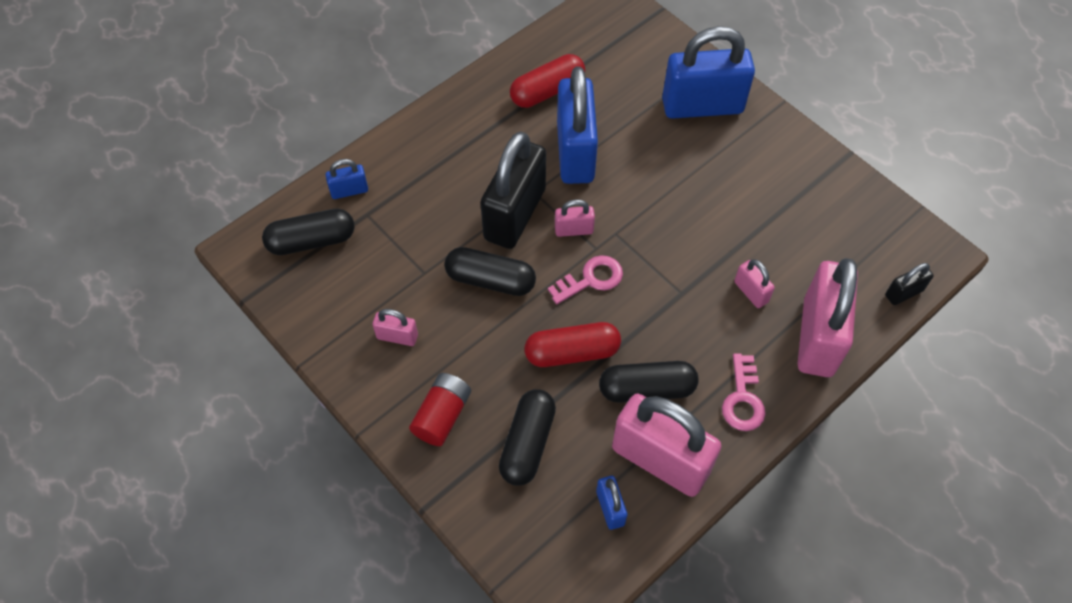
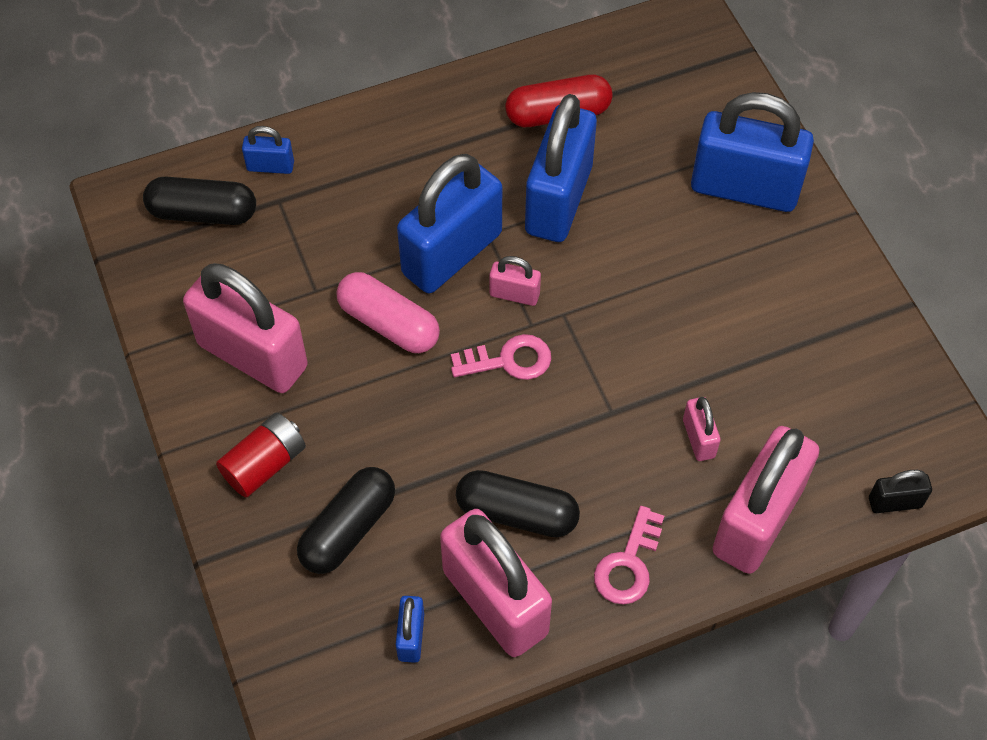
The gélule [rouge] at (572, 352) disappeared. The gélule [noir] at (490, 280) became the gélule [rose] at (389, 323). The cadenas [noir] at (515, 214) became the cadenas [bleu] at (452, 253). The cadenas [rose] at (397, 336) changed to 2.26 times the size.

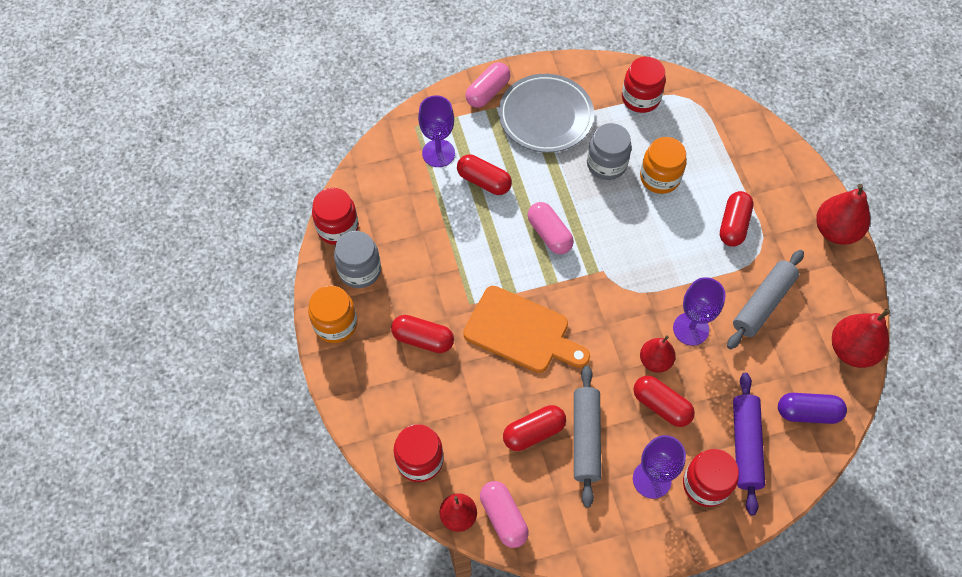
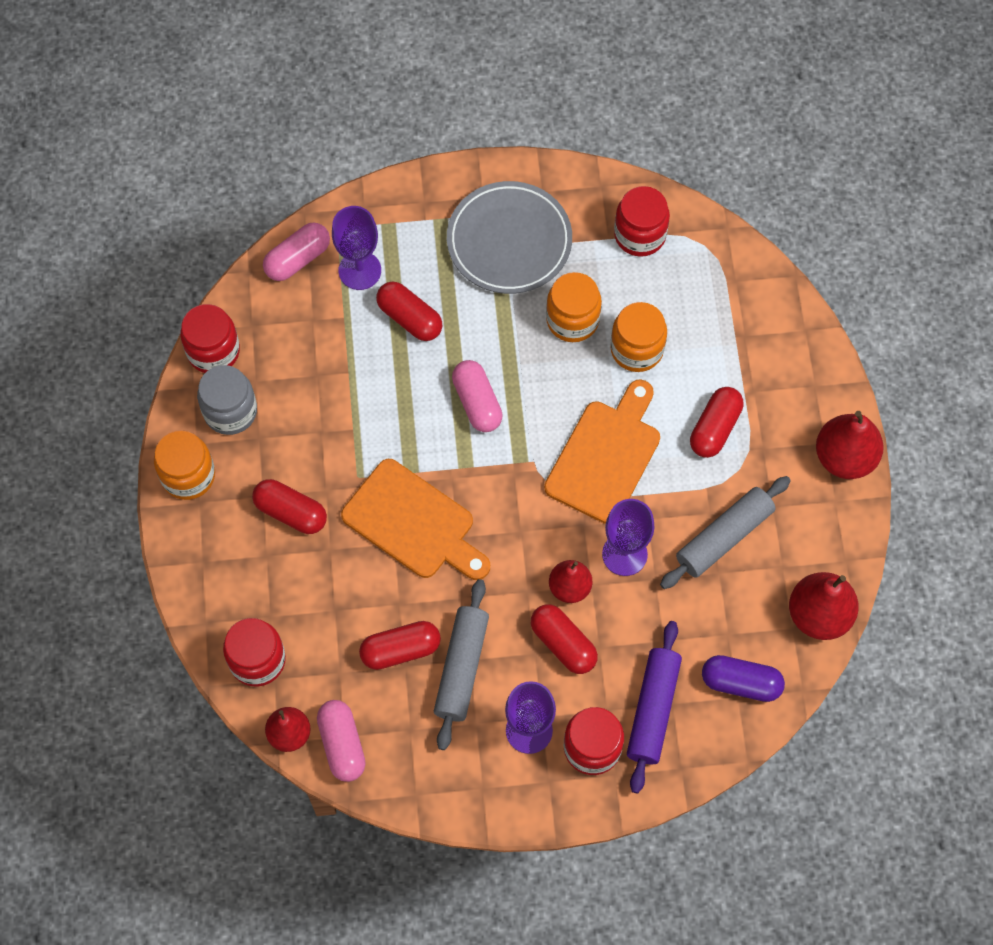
The planche à découper [orange] at (605, 456) appeared. The gélule [rose] moved from (487, 92) to (298, 259). The bocal [gris] at (606, 164) became the bocal [orange] at (572, 320).

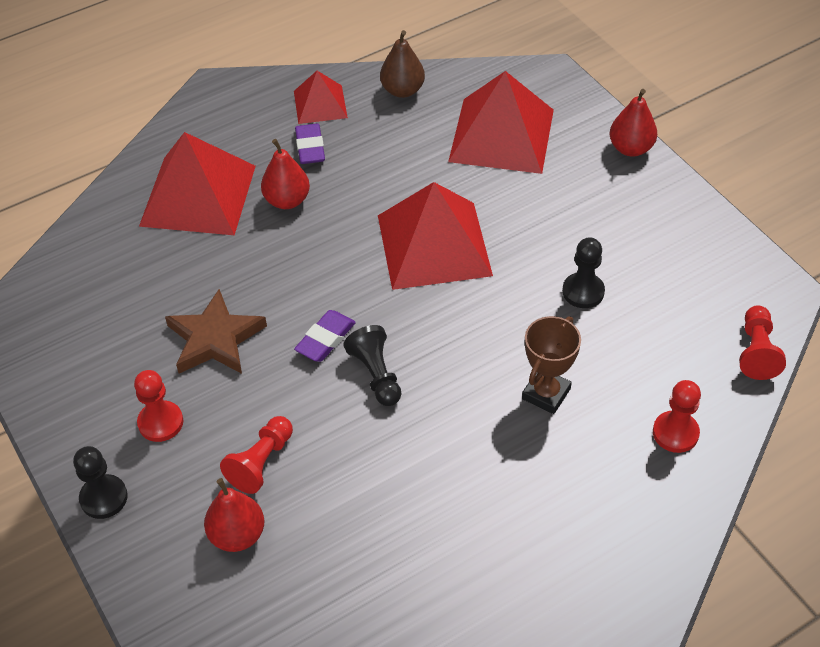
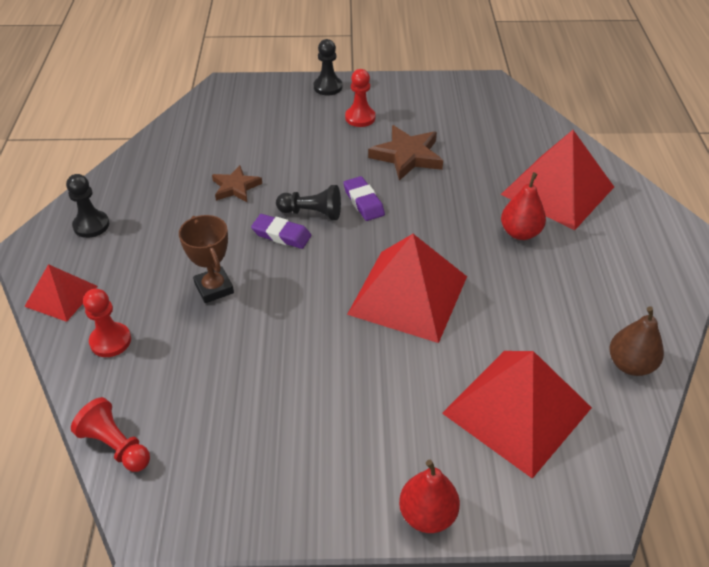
The poire [rouge] at (237, 535) disappeared. The pion [rouge] at (261, 463) disappeared. The étoile [marron] at (235, 187) appeared. The pyramide [rouge] moved from (320, 104) to (61, 296). The gomme [violet] moved from (310, 147) to (281, 235). The pion [noir] moved from (583, 292) to (91, 225).

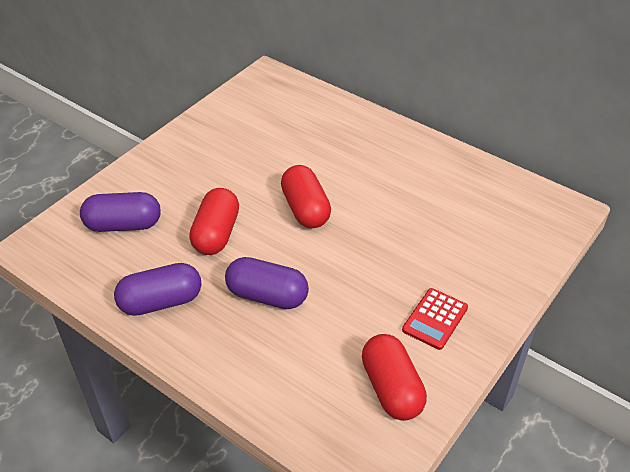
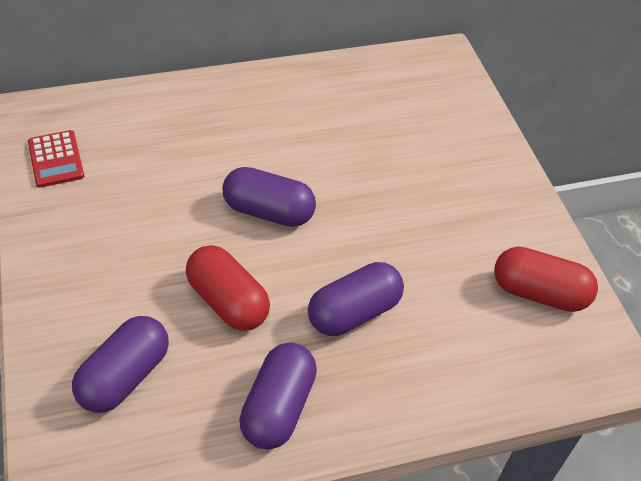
The calculatrice [rouge] moved from (435, 319) to (56, 159). The gélule [rouge] at (305, 209) became the gélule [violet] at (269, 211).

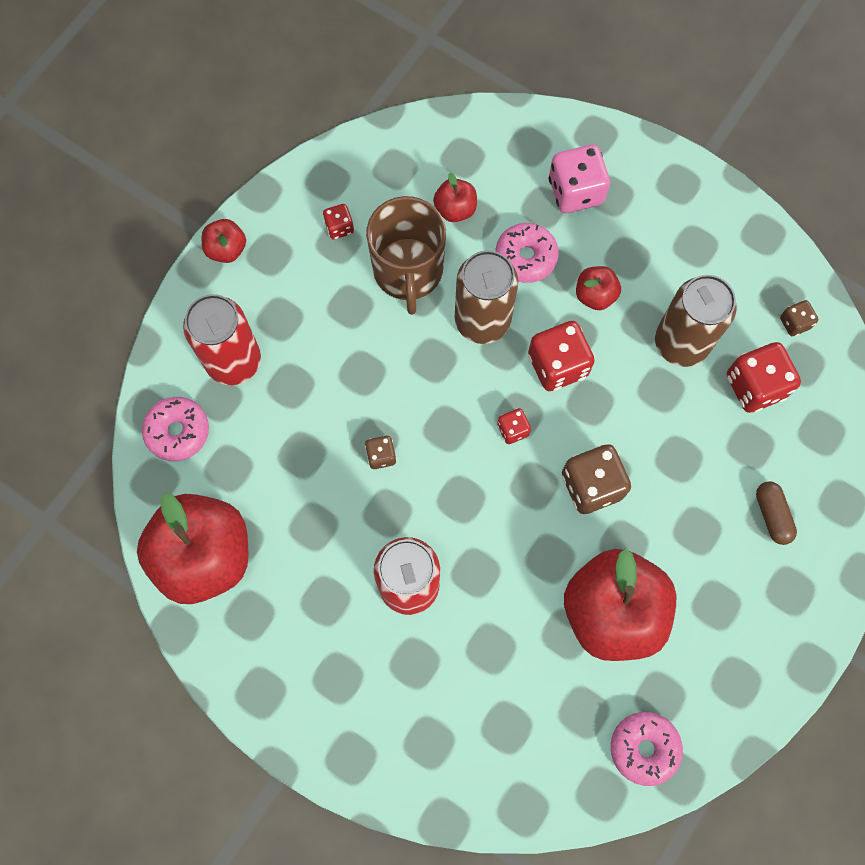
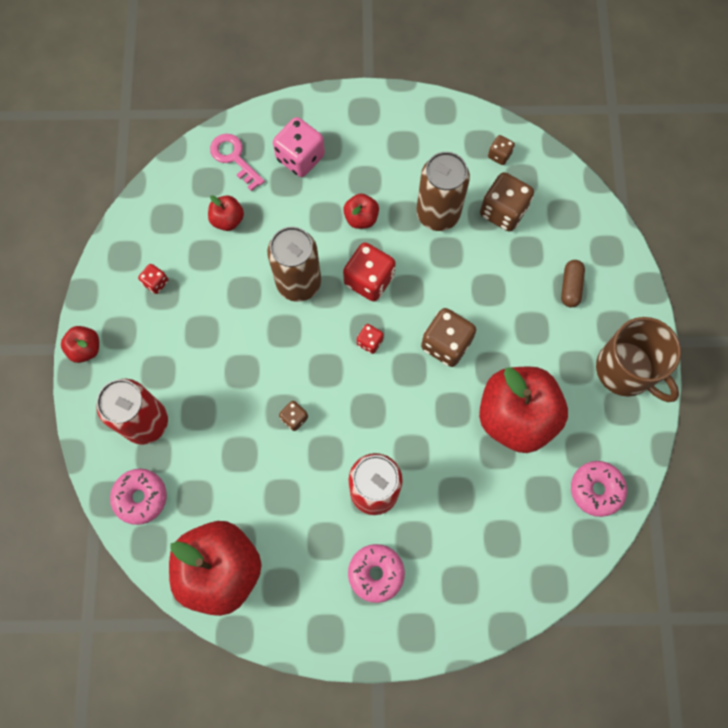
The clé [rose] at (234, 158) appeared. The tasse [marron] moved from (408, 271) to (626, 370). The beignet [rose] moved from (526, 257) to (376, 573). The dé [rouge] at (755, 386) became the dé [marron] at (503, 211). The gélule [marron] at (772, 515) turned 60 degrees clockwise.

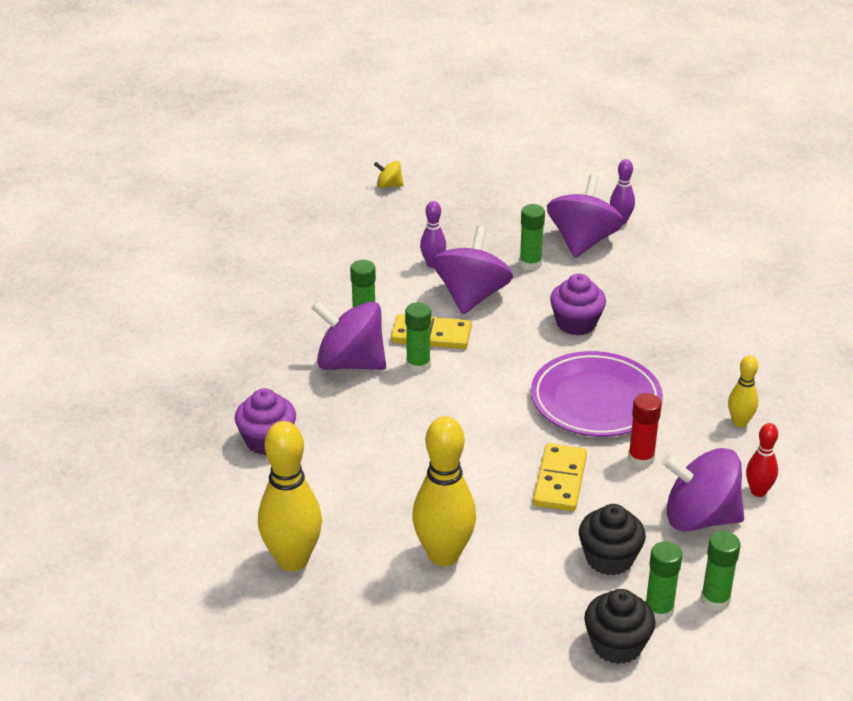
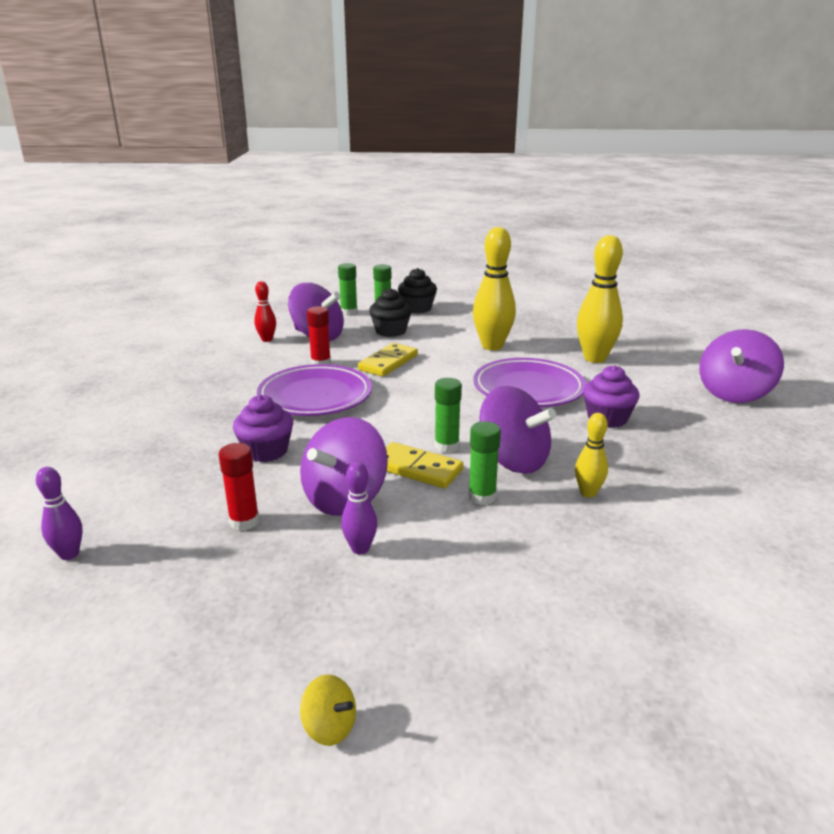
The assiette [violet] at (528, 388) appeared. The toupie [violet] moved from (582, 241) to (734, 393). The quille [jaune] moved from (739, 422) to (588, 493). The bâton de colle [vert] at (530, 264) became the bâton de colle [rouge] at (244, 521).

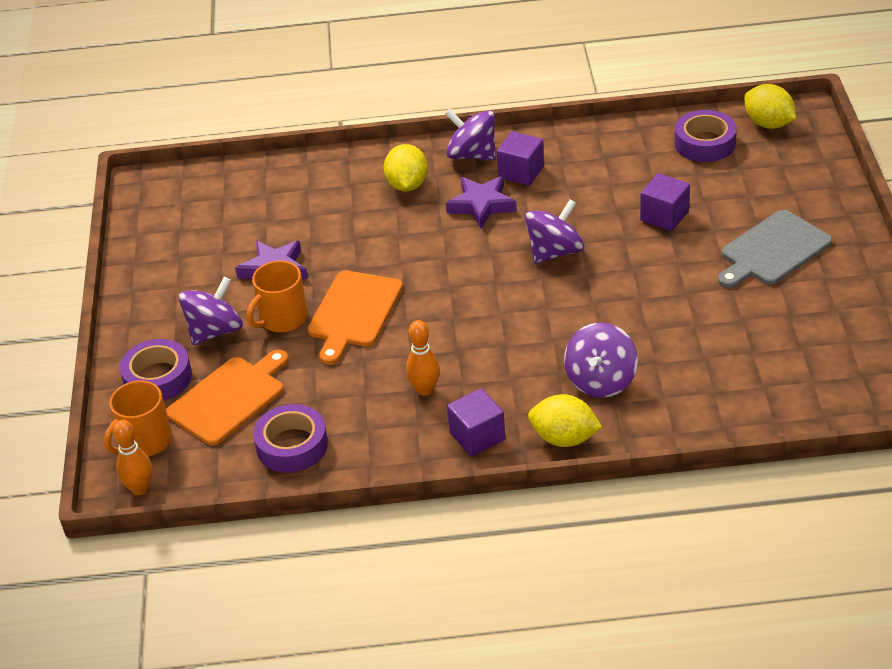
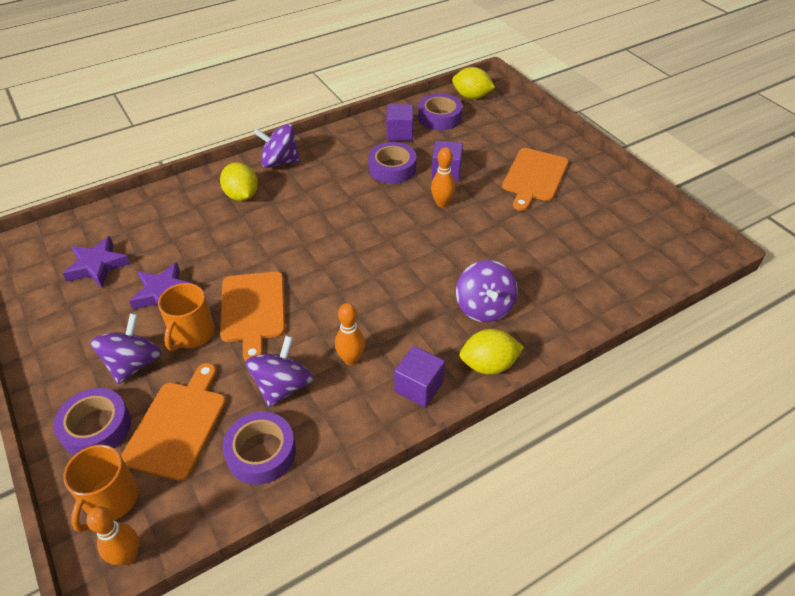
The ruban adhésif [violet] at (392, 168) appeared. The quille [orange] at (442, 203) appeared. The étoile [violet] moved from (481, 205) to (97, 266). The cube [violet] moved from (521, 172) to (399, 133). The toupie [violet] moved from (555, 252) to (282, 386). The planche à découper [gris] at (773, 250) became the planche à découper [orange] at (534, 177).

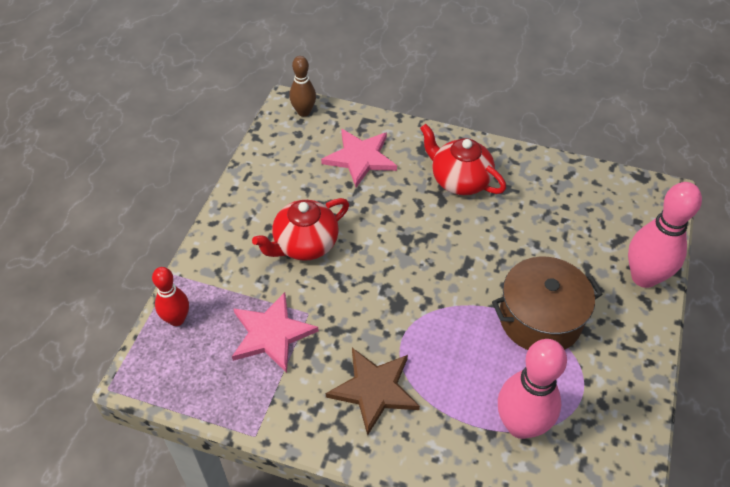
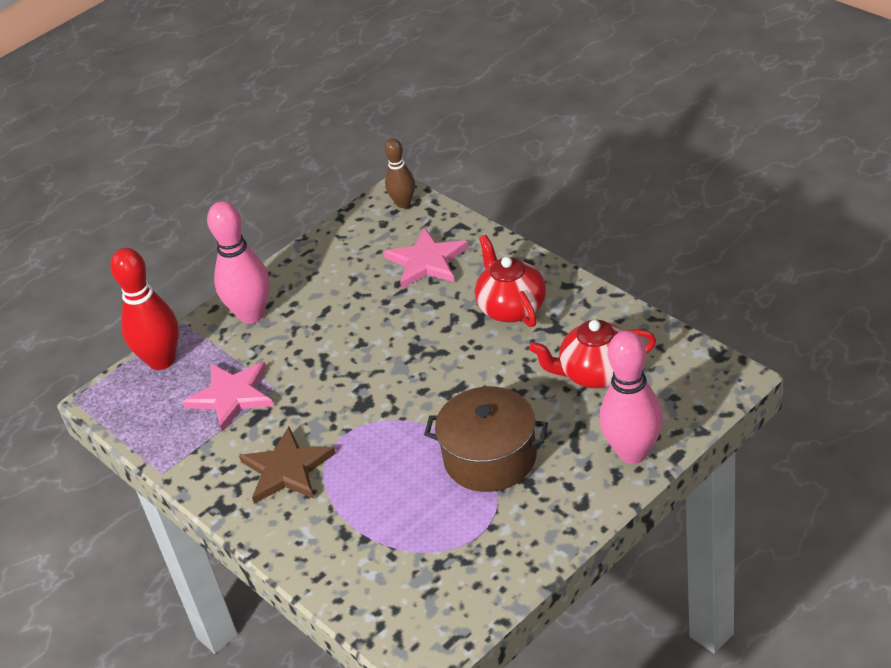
The théière [rouge] moved from (304, 244) to (595, 373). The quille [rose] moved from (520, 425) to (251, 314). The quille [rouge] at (177, 319) changed to 1.68 times the size.

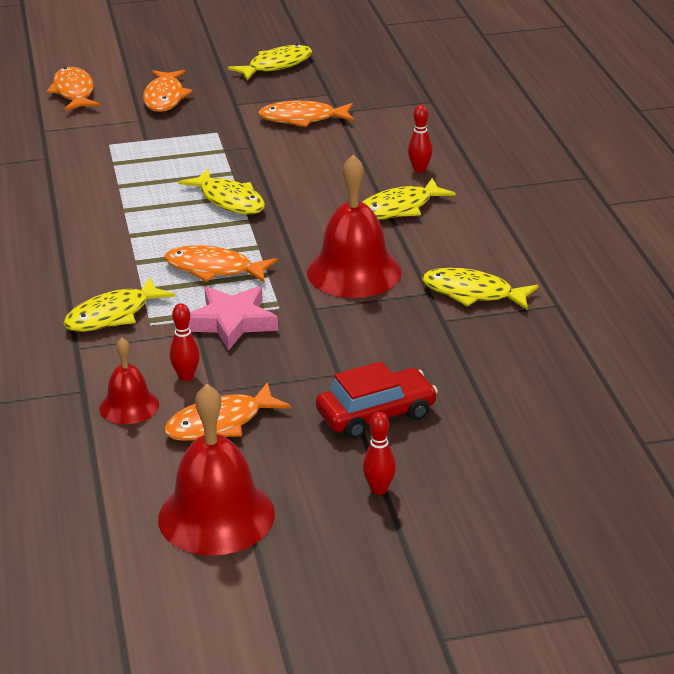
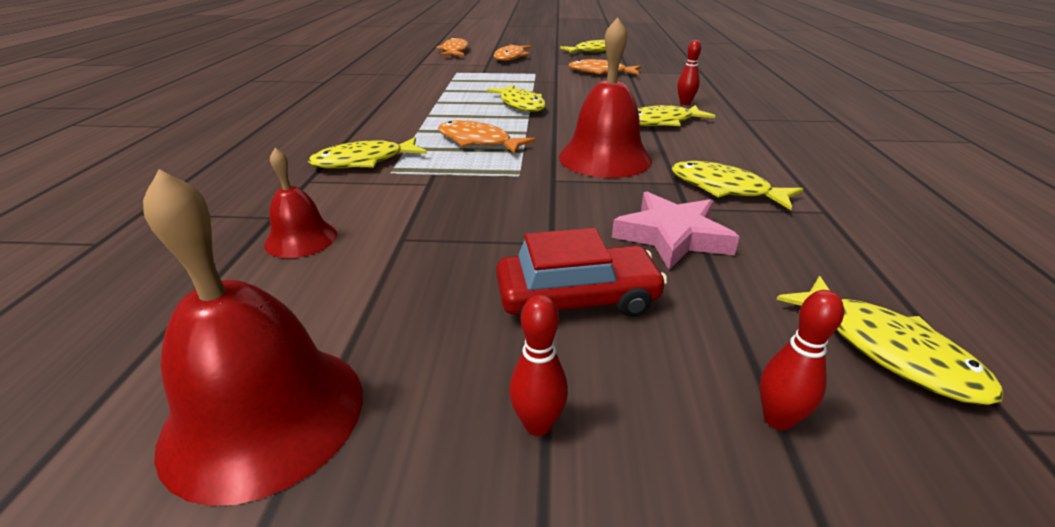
The poisson [orange] at (220, 423) disappeared. The poisson [jaune] at (888, 350) appeared. The quille [rouge] moved from (186, 377) to (777, 419). The étoile [rose] moved from (231, 322) to (672, 236).

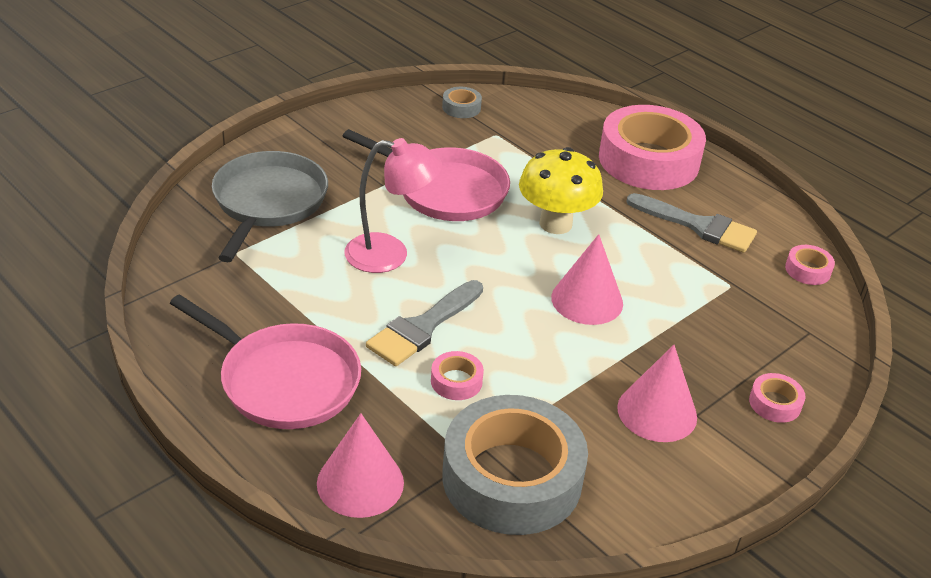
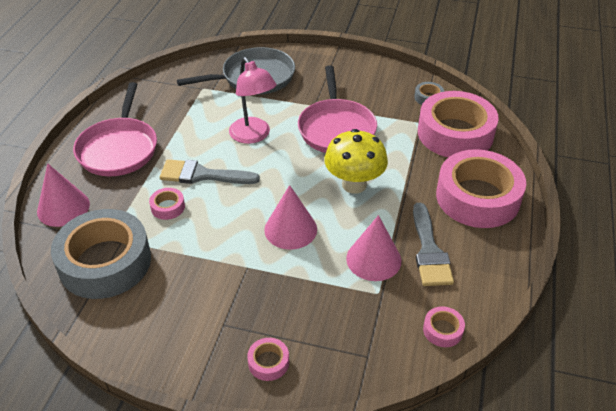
The ruban adhésif [rose] at (455, 133) appeared. The cône [rose] moved from (657, 412) to (373, 259).

